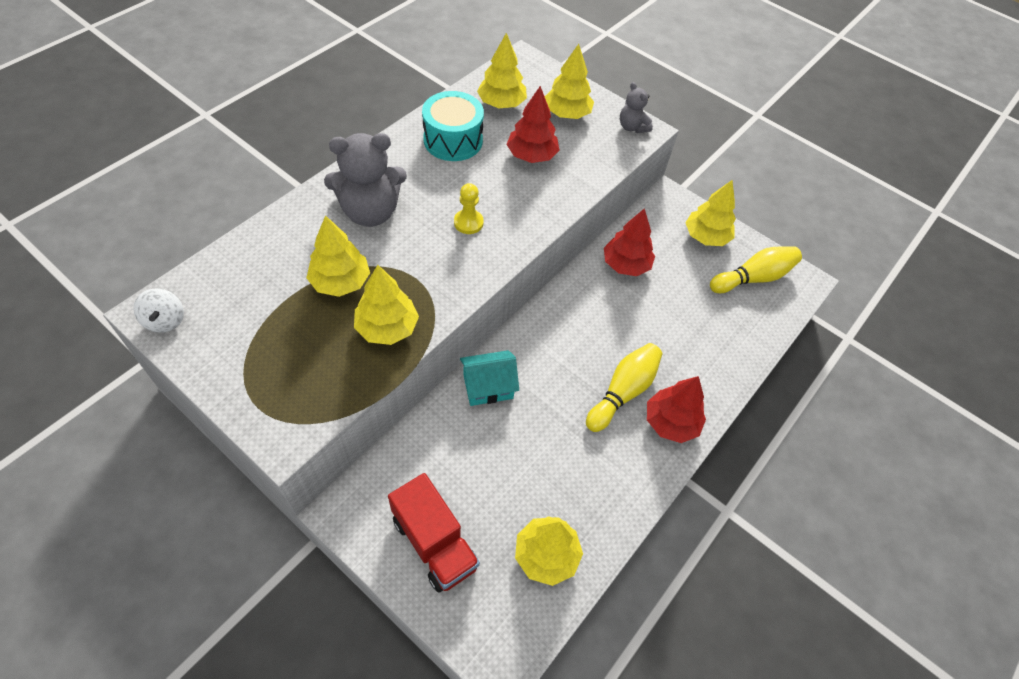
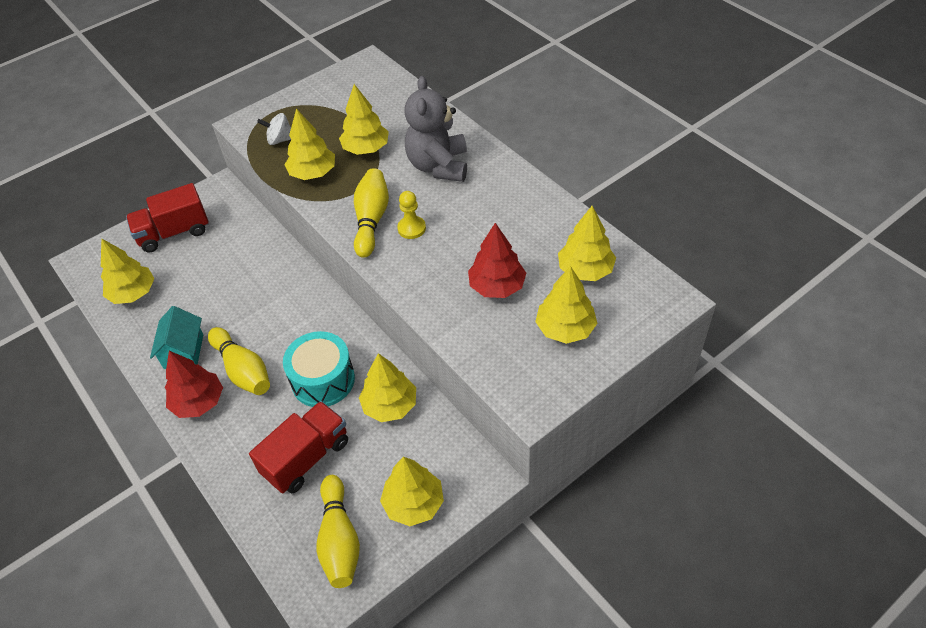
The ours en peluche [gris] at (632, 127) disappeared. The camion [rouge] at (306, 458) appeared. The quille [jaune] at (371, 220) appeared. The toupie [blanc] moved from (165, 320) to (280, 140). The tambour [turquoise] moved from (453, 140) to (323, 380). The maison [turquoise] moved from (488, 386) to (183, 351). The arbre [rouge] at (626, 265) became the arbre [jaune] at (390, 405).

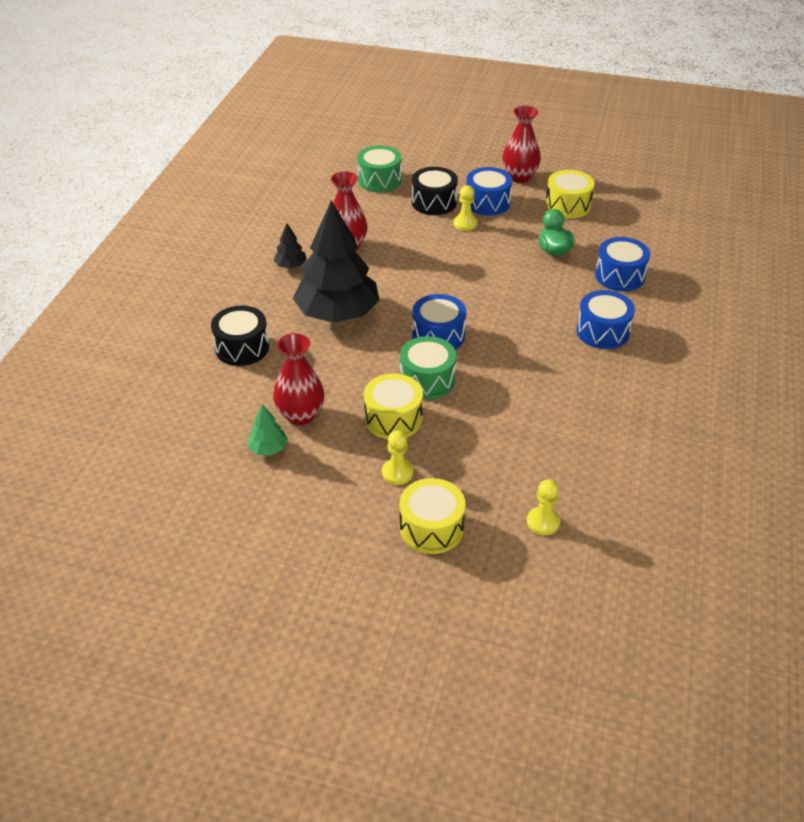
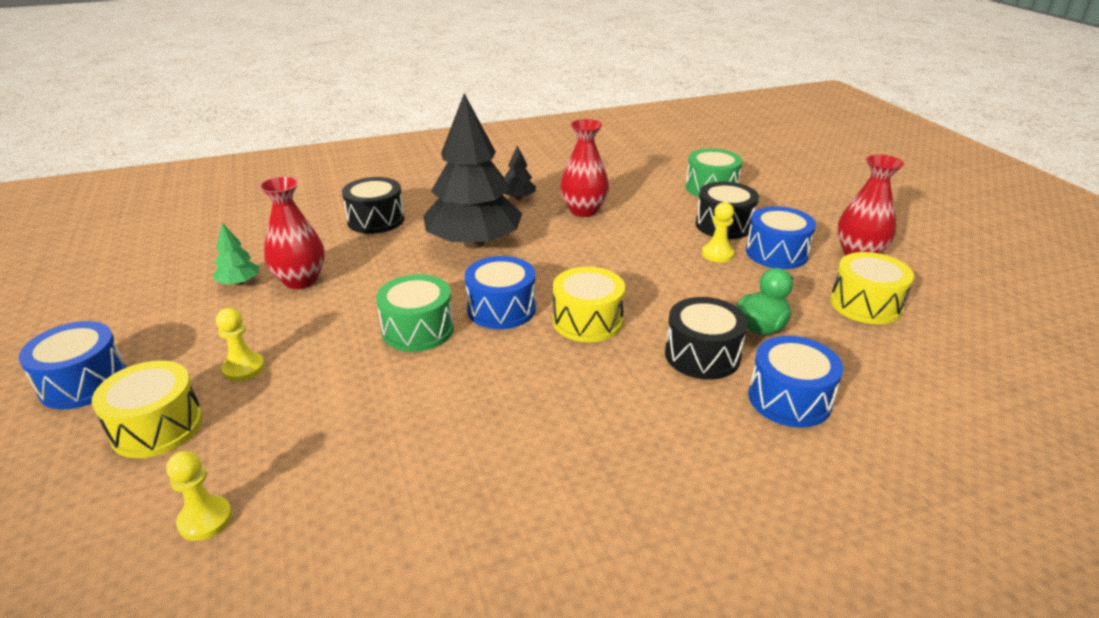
The tambour [noir] at (702, 355) appeared. The tambour [jaune] moved from (393, 419) to (587, 321). The tambour [bleu] moved from (602, 332) to (84, 382).

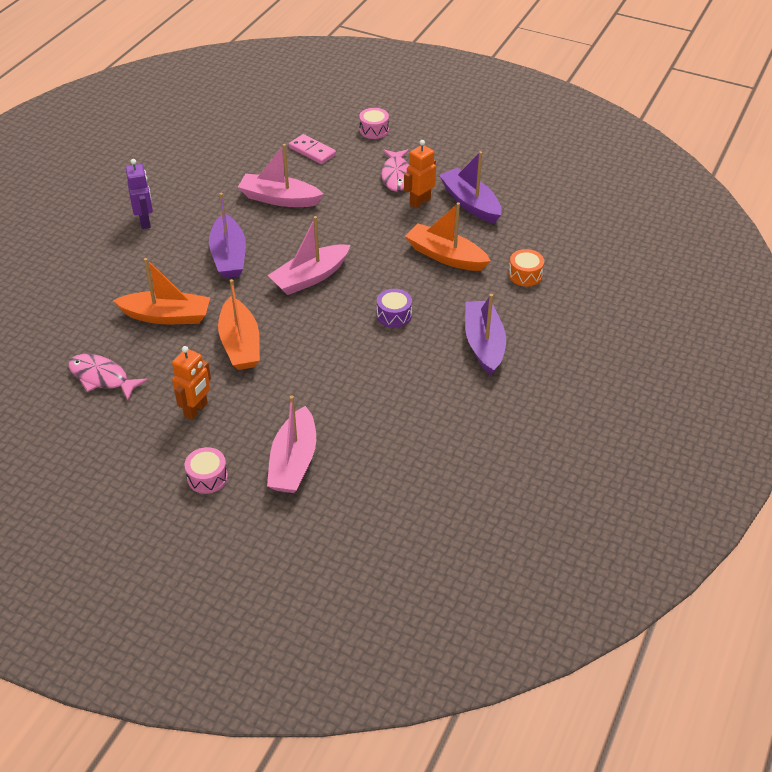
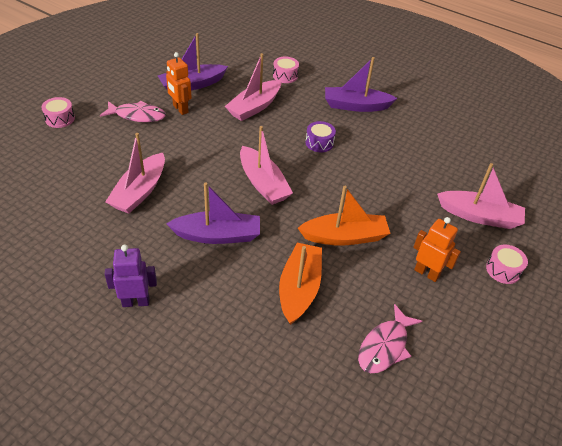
The domino [rose] at (312, 151) disappeared. The bateau [orange] at (445, 256) became the bateau [rose] at (254, 107). The tambour [orange] at (525, 275) became the tambour [rose] at (285, 76).

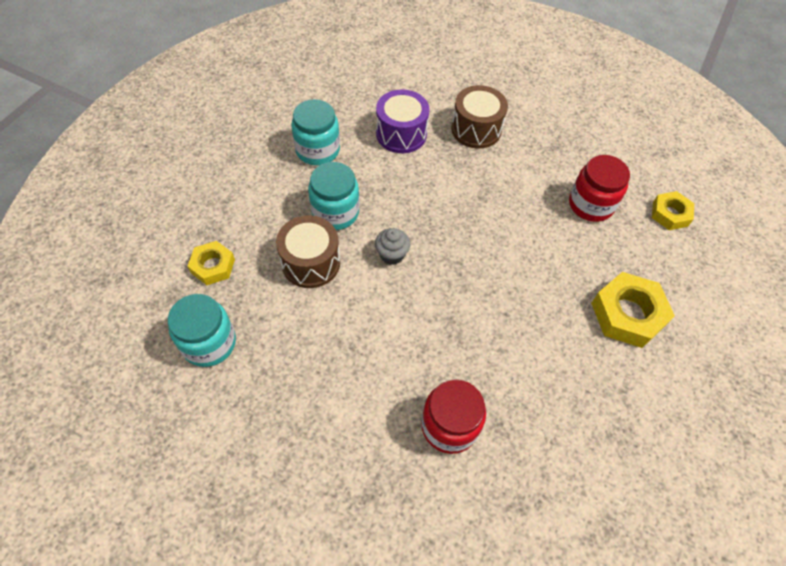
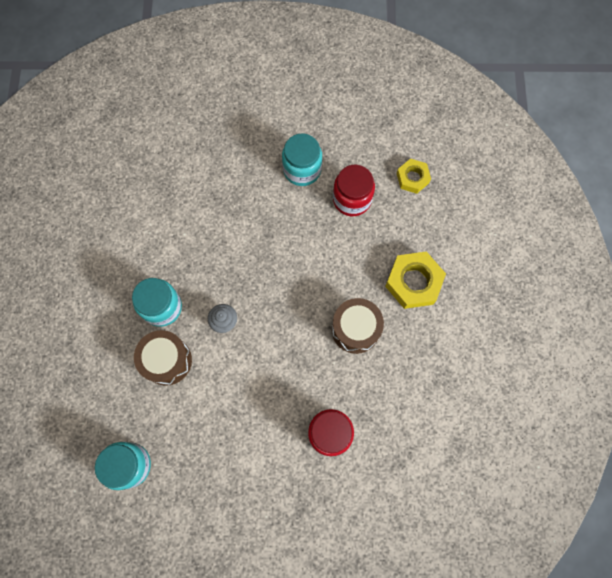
The écrou [jaune] at (213, 266) disappeared. The tambour [violet] at (401, 134) disappeared. The bocal [turquoise] moved from (317, 150) to (302, 169). The tambour [marron] moved from (476, 129) to (355, 329).

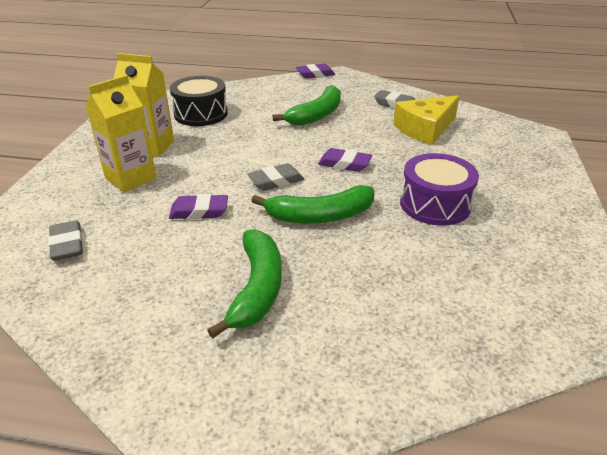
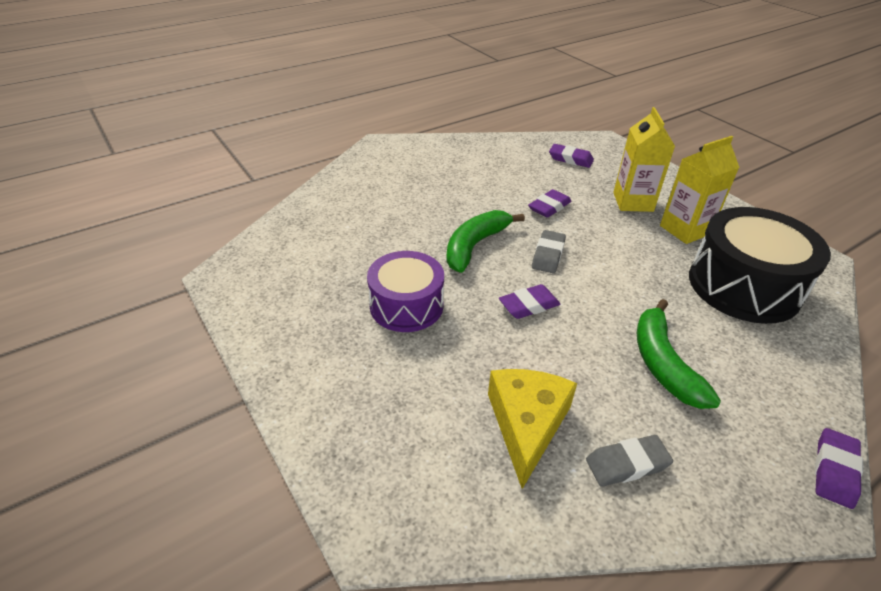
The banane [vert] at (256, 288) disappeared. The gomme [gris] at (67, 244) became the gomme [violet] at (570, 159). The tambour [noir] at (201, 114) changed to 1.52 times the size.

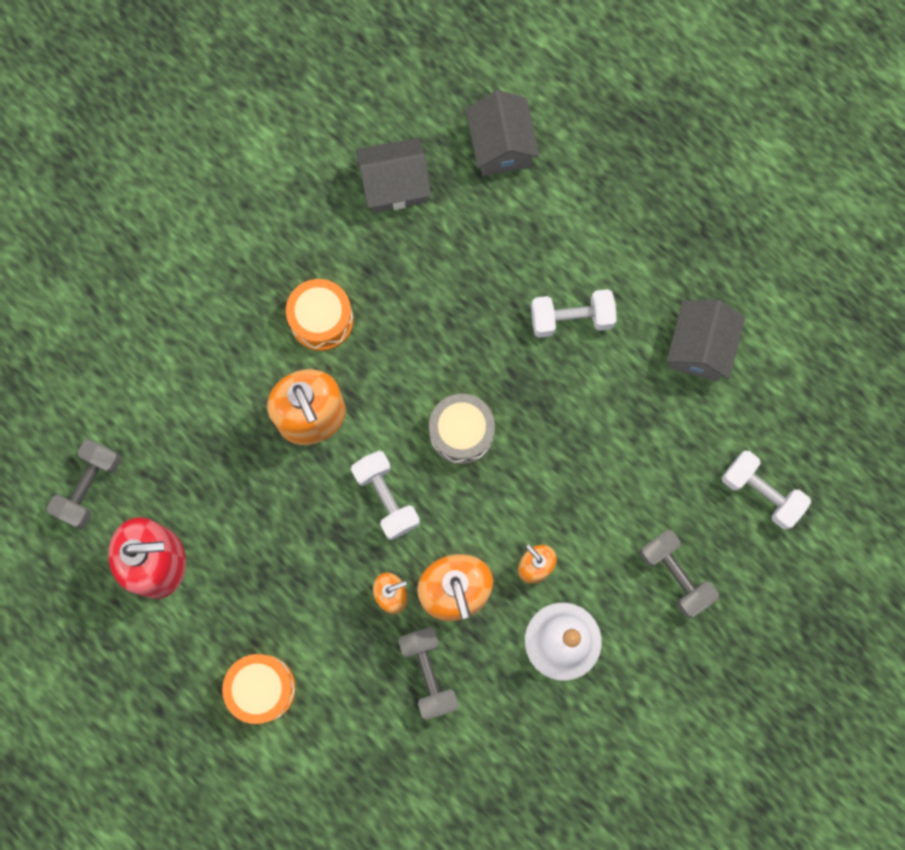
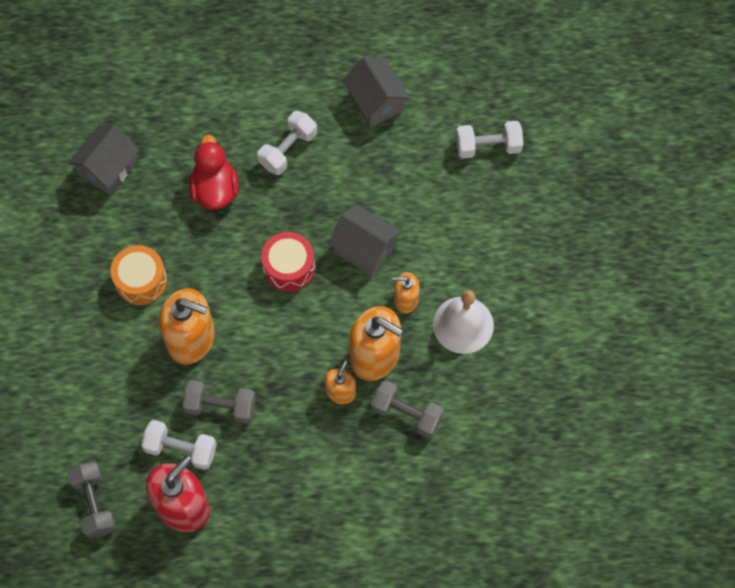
The tambour [orange] at (262, 688) disappeared. The canard [rouge] at (215, 189) appeared. The haltère [blanc] moved from (386, 498) to (181, 449). The maison [gris] moved from (500, 146) to (364, 249). The haltère [gris] moved from (675, 575) to (220, 407). The tambour [gris] at (461, 432) became the tambour [rouge] at (289, 267).

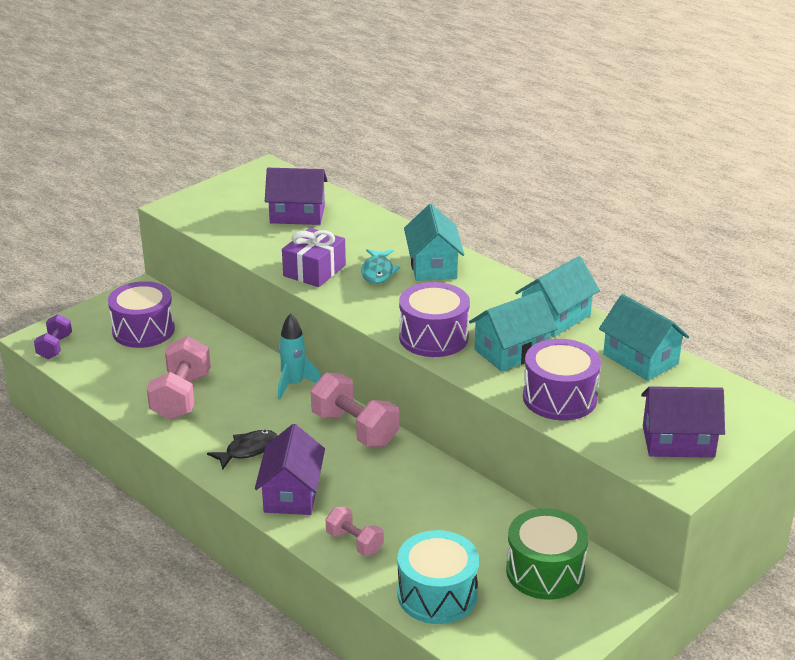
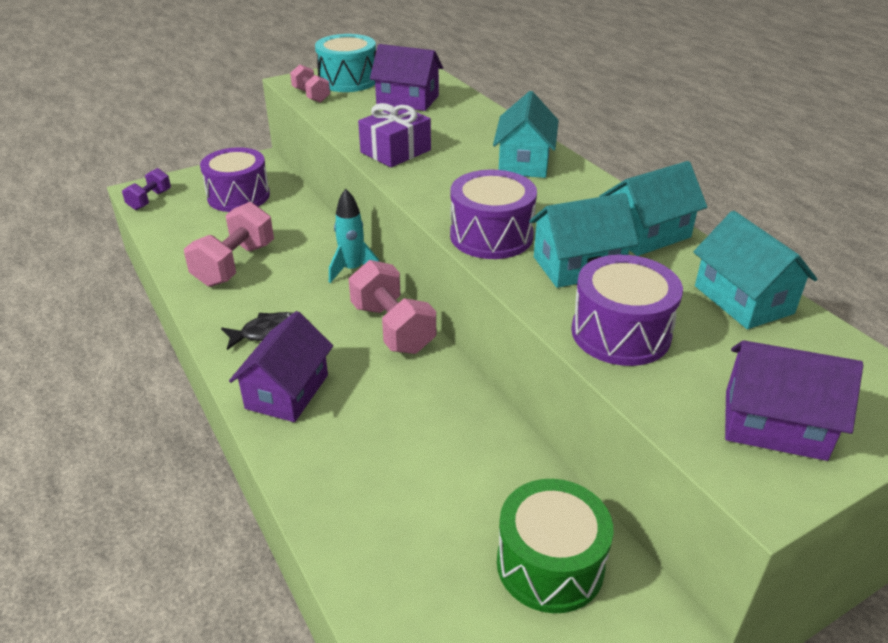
The poisson [turquoise] at (378, 272) disappeared. The haltère [rose] moved from (354, 542) to (311, 95). The tambour [turquoise] moved from (437, 594) to (348, 80).

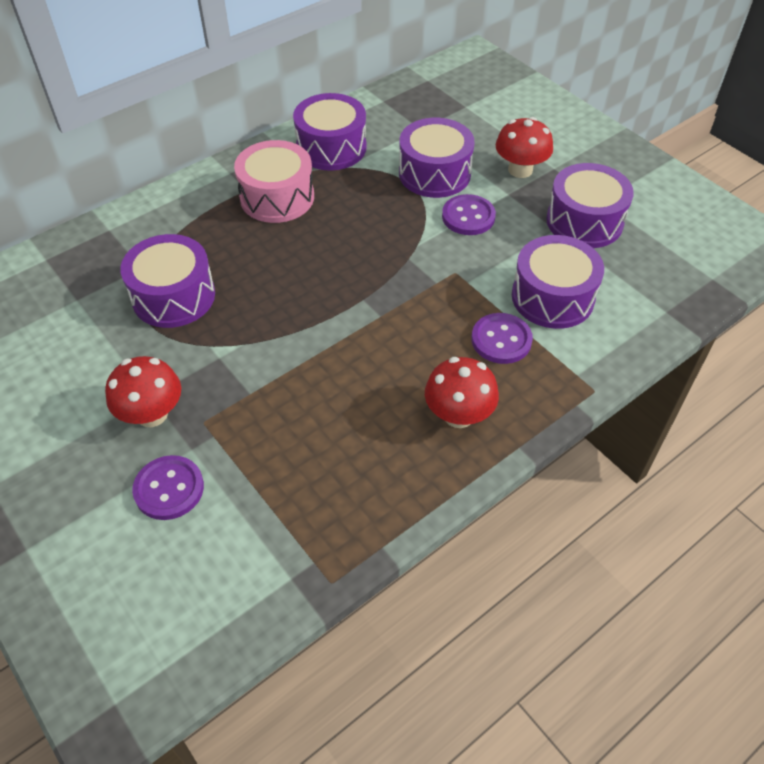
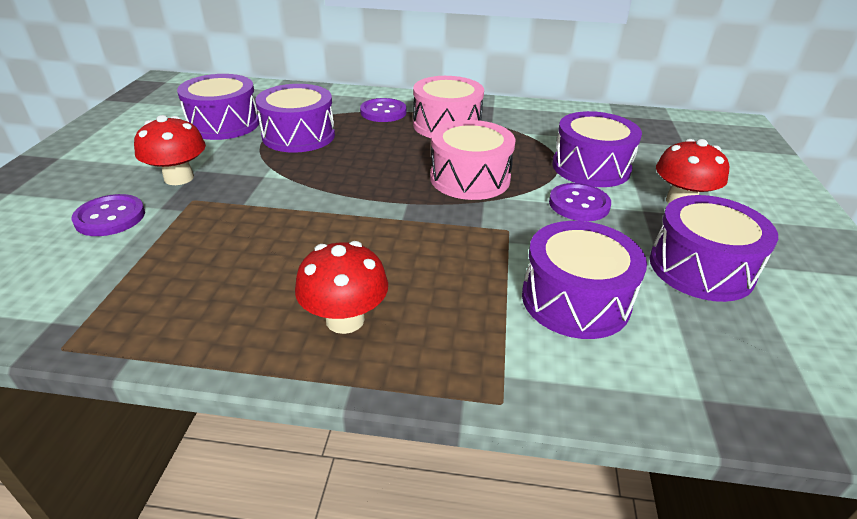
The tambour [rose] at (470, 178) appeared. The tambour [violet] moved from (331, 148) to (223, 124). The bouton [violet] moved from (501, 340) to (383, 112).

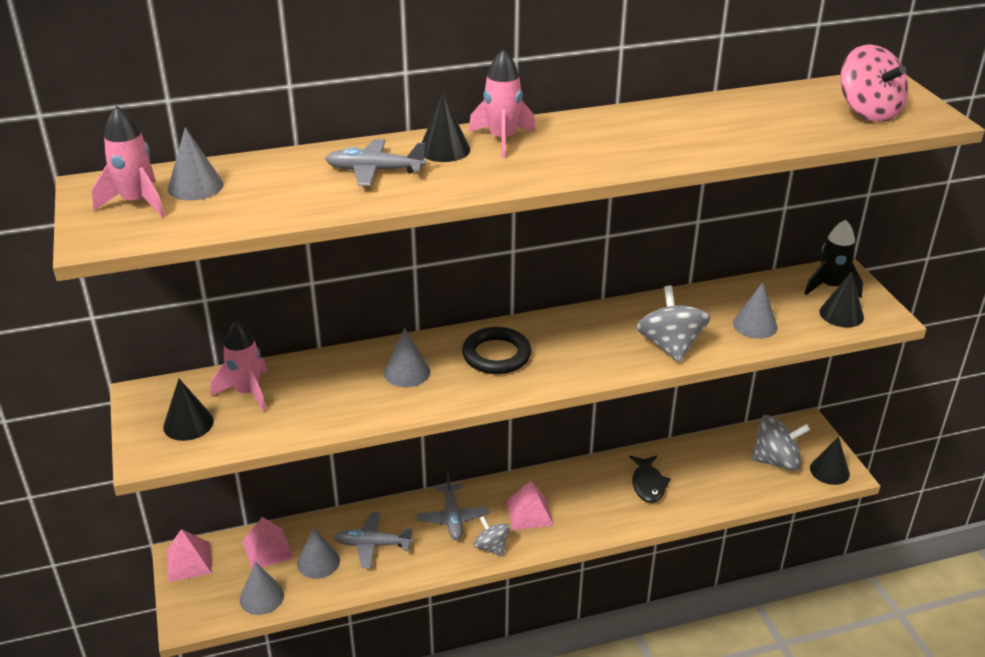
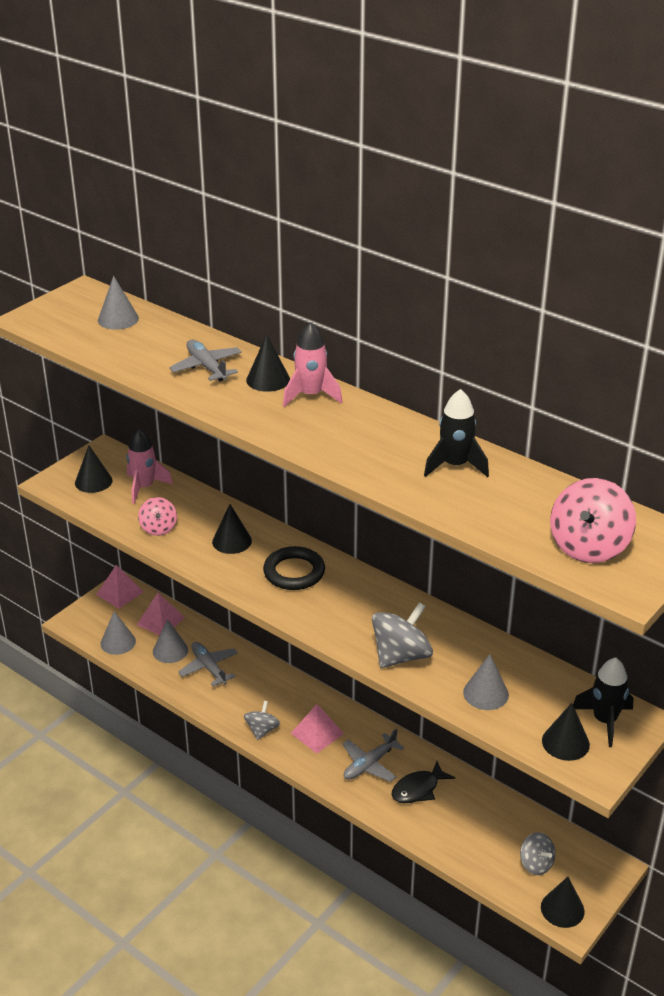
The fusée [rose] at (137, 202) disappeared. The toupie [rose] at (158, 528) appeared. The fusée [noir] at (455, 465) appeared. The avion [gris] moved from (452, 517) to (369, 764). The cône [gris] at (407, 372) became the cône [noir] at (232, 541). The toupie [gris] at (776, 461) changed to 0.61 times the size.

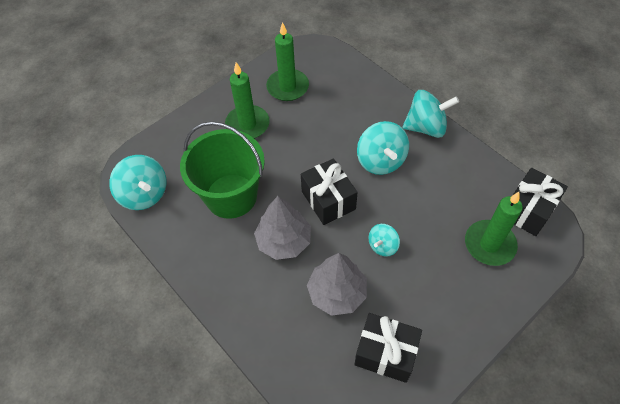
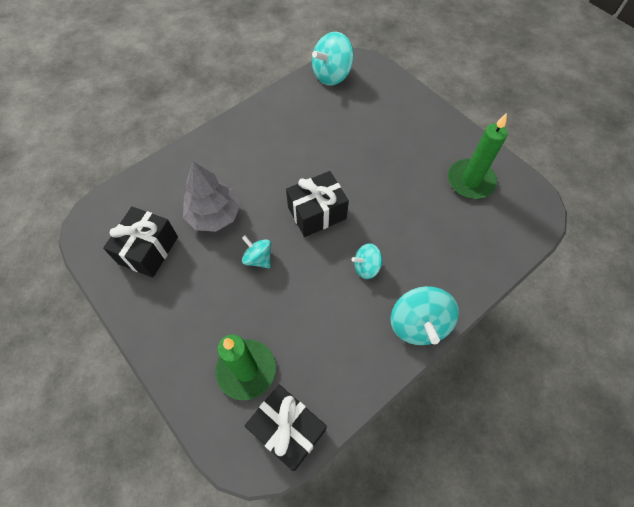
The seau [vert] at (231, 196) disappeared. The bougie [vert] at (247, 124) disappeared. The arbre [gris] at (284, 241) disappeared. The toupie [turquoise] at (381, 161) changed to 0.57 times the size.

